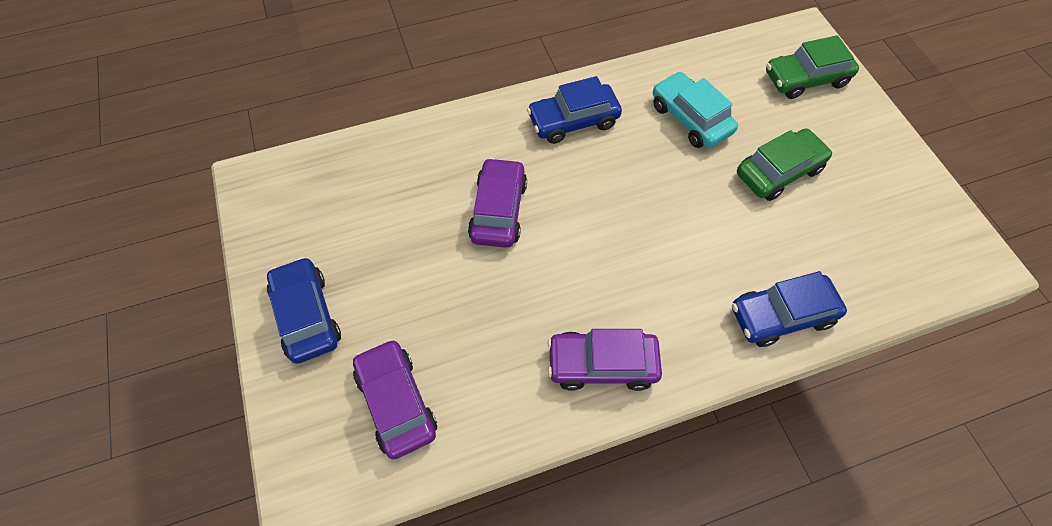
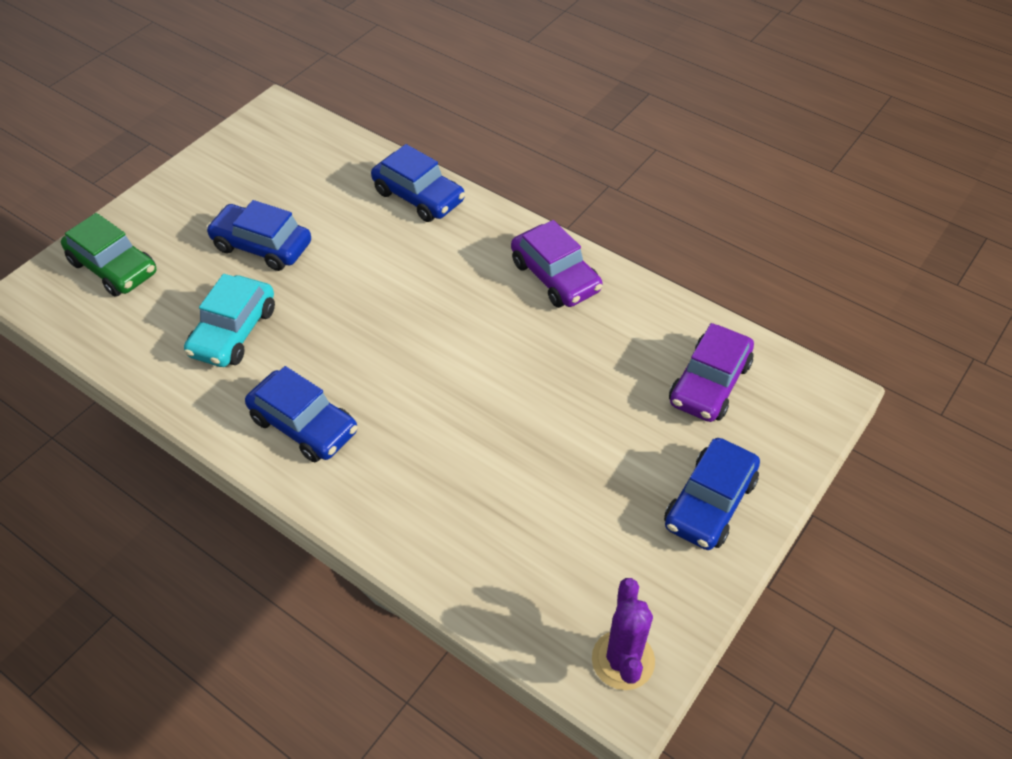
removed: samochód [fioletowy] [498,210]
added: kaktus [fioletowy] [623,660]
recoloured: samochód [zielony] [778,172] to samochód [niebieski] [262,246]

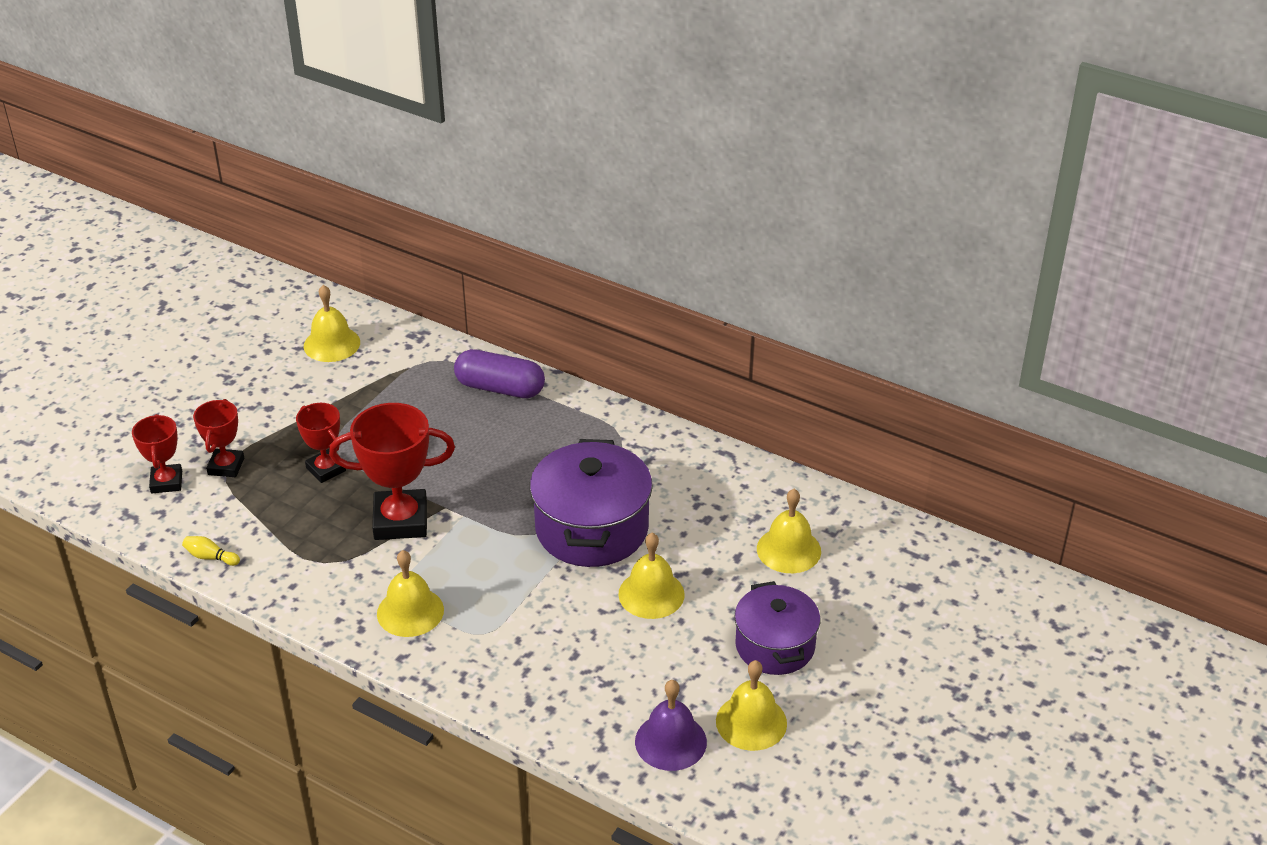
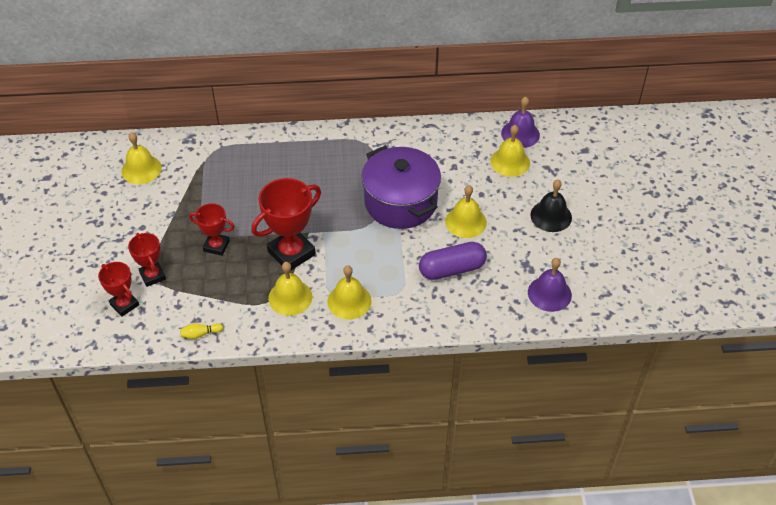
added: dzwonek [fioletowy] [520,134]
moved: dzwonek [żółty] [751,722] to [290,297]; kapsułka [fioletowy] [500,388] to [452,269]
replaced: garnek [fioletowy] [775,646] to dzwonek [czarny] [551,216]

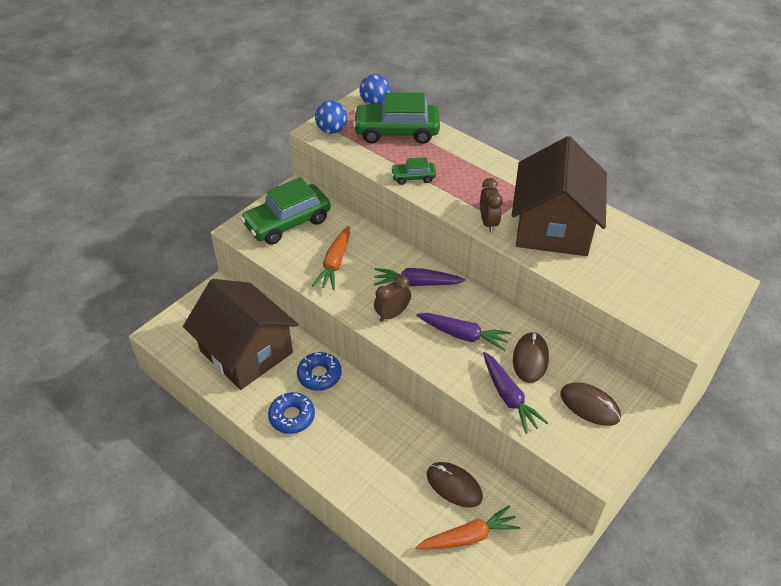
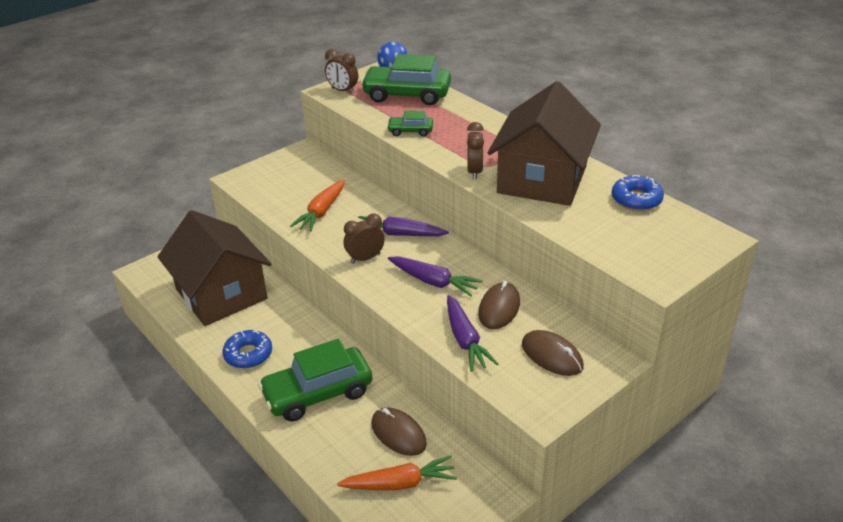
moved: samochód [zielony] [287,222] to [318,393]; donut [niebieski] [319,375] to [636,199]
replaced: piłka [niebieski] [332,130] to budzik [brązowy] [343,91]

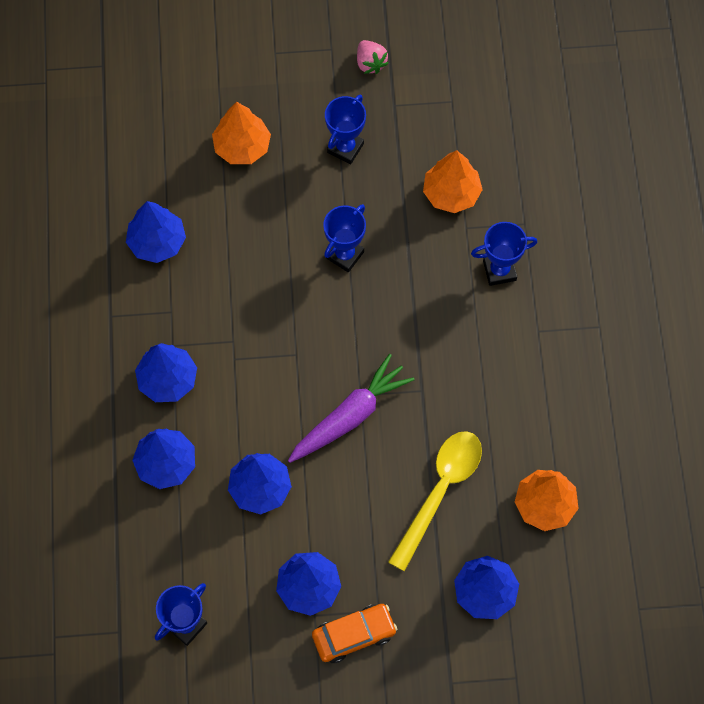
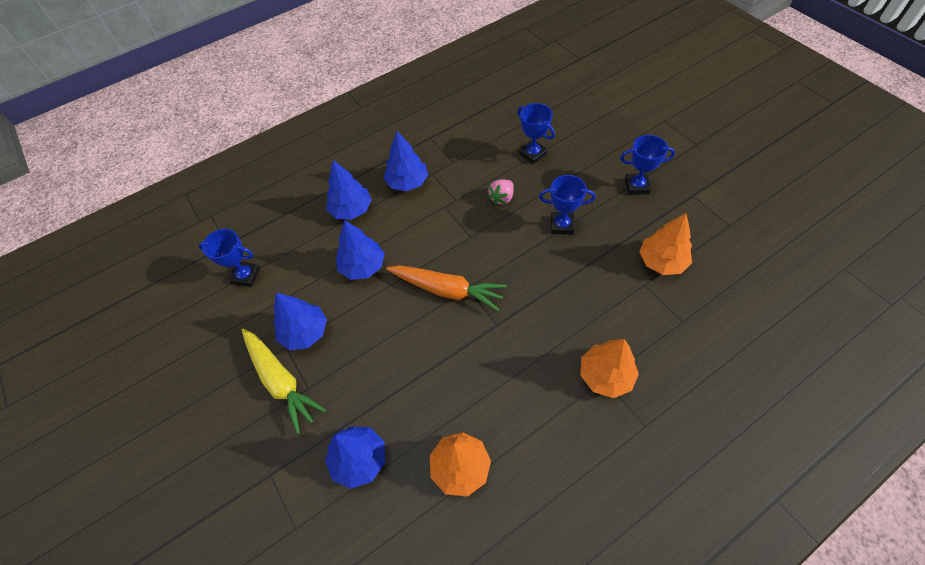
removed: drzewko [niebieski] [157,242]; łyżka [żółty] [440,491]
moved: truskawka [różowy] [370,63] to [502,198]; puchar [niebieski] [499,271] to [533,154]; drzewko [pomarańczowy] [242,147] to [605,375]
replaced: samochód [pomarańczowy] [354,635] to marchewka [żółty] [281,381]
recoloured: marchewka [fioletowy] [350,416] to marchewka [pomarańczowy] [447,290]

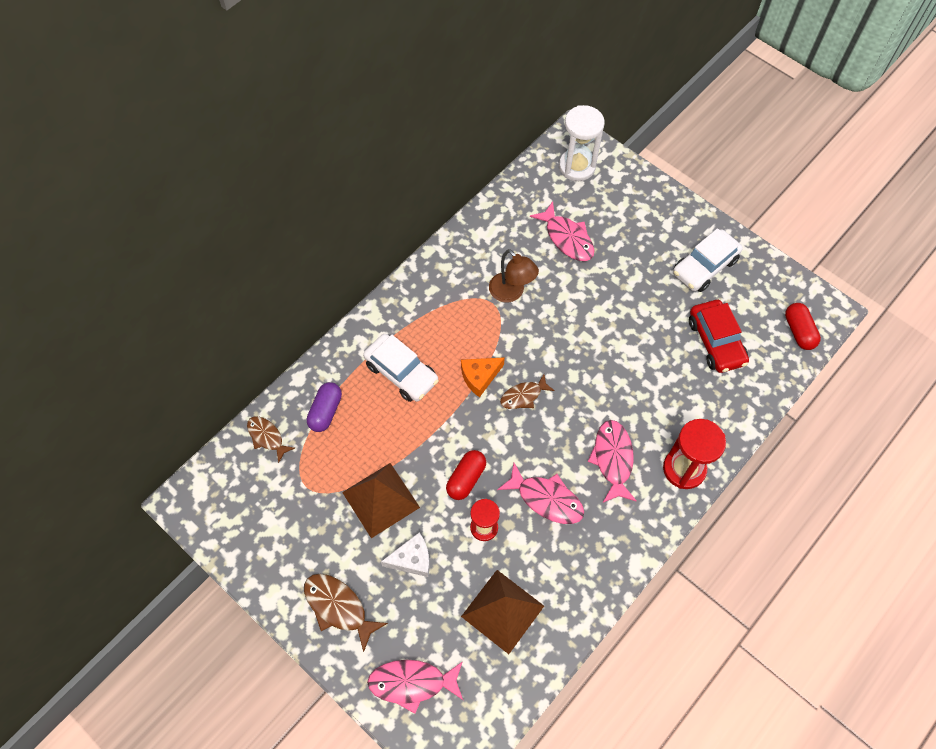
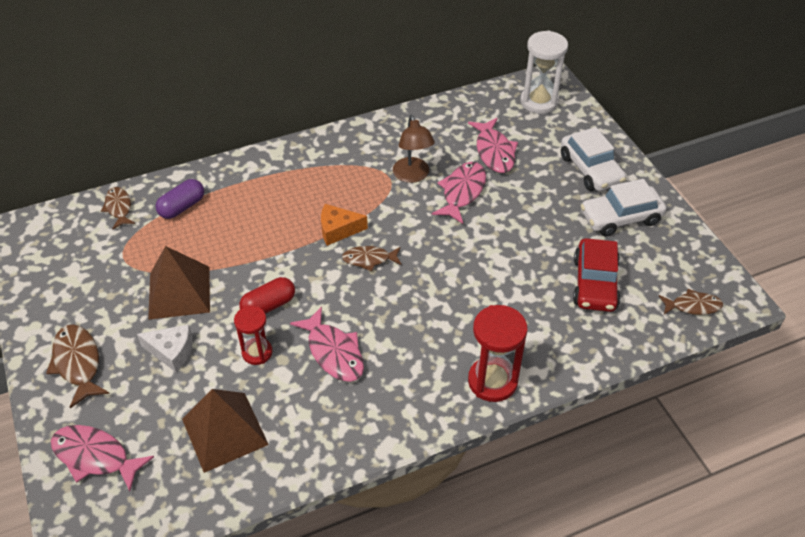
moved: ryba [różowy] [613,459] to [462,192]; samochód [biały] [401,373] to [590,169]
replaced: kapsułka [czerwony] [799,331] to ryba [brązowy] [693,306]

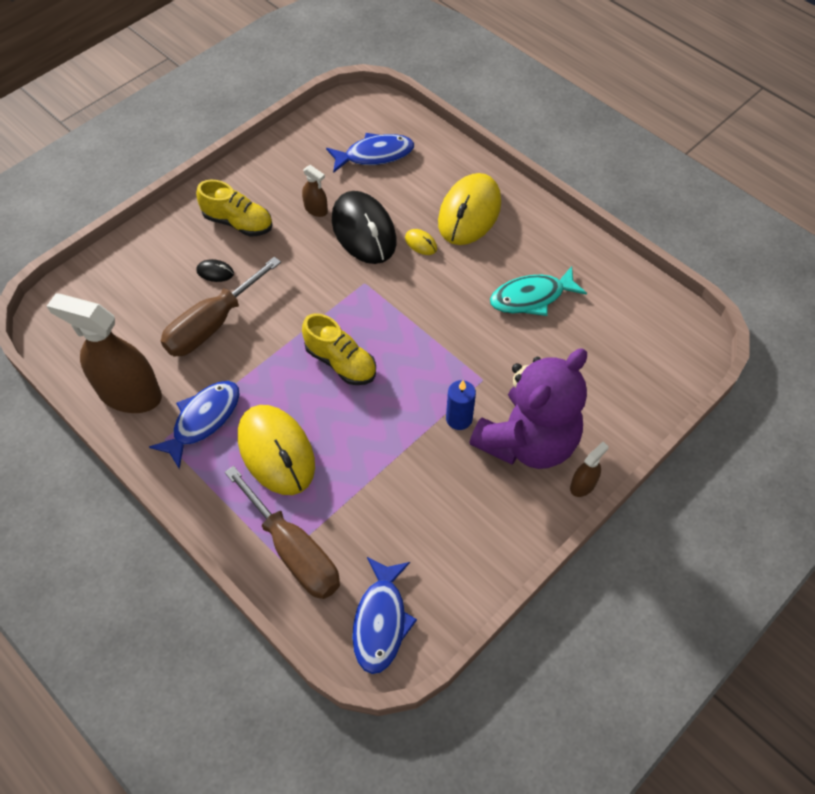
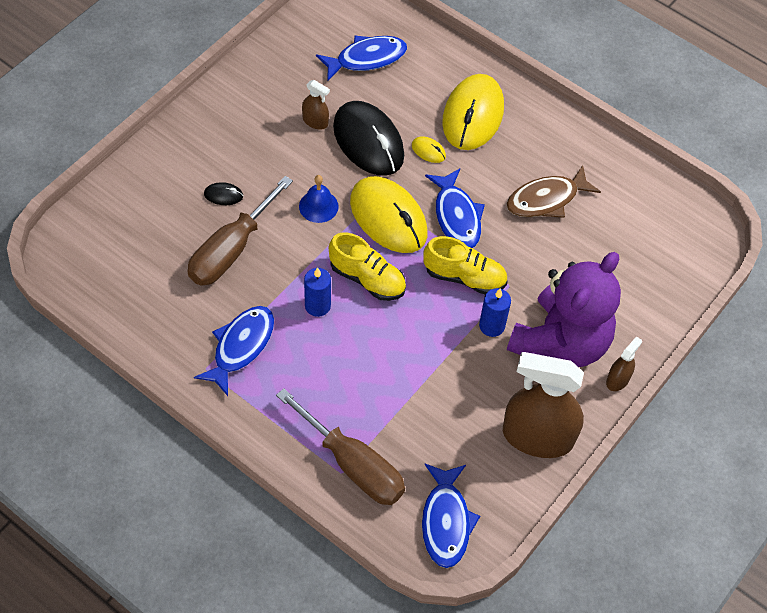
added: dzwonek [niebieski] [318,206]; świeca [niebieski] [317,306]; ryba [niebieski] [456,216]
moved: myszka [żółty] [276,451] to [388,218]; but [żółty] [238,222] to [464,277]; spryskiwacz [brązowy] [129,394] to [537,437]
recoloured: ryba [turkusowy] [531,297] to ryba [brązowy] [546,199]

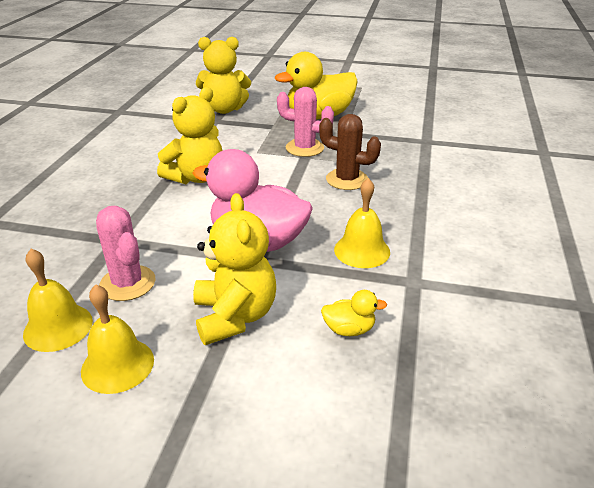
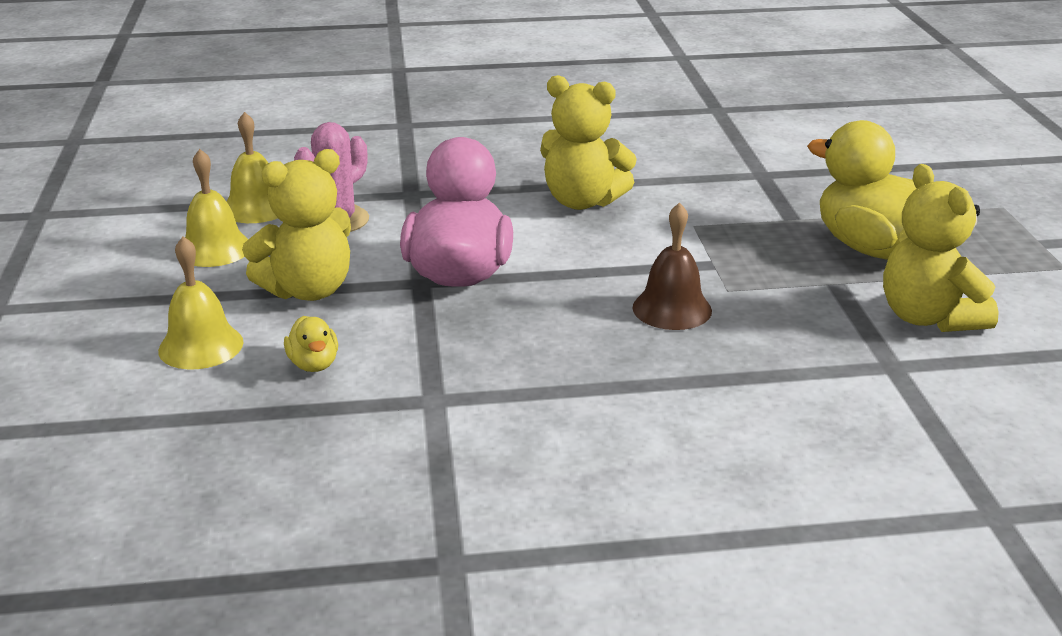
removed: kaktus [różowy] [304,148]
moved: dzwonek [żółty] [362,250] to [201,346]; miś [żółty] [224,109] to [928,318]
replaced: kaktus [brązowy] [347,179] to dzwonek [brązowy] [672,309]

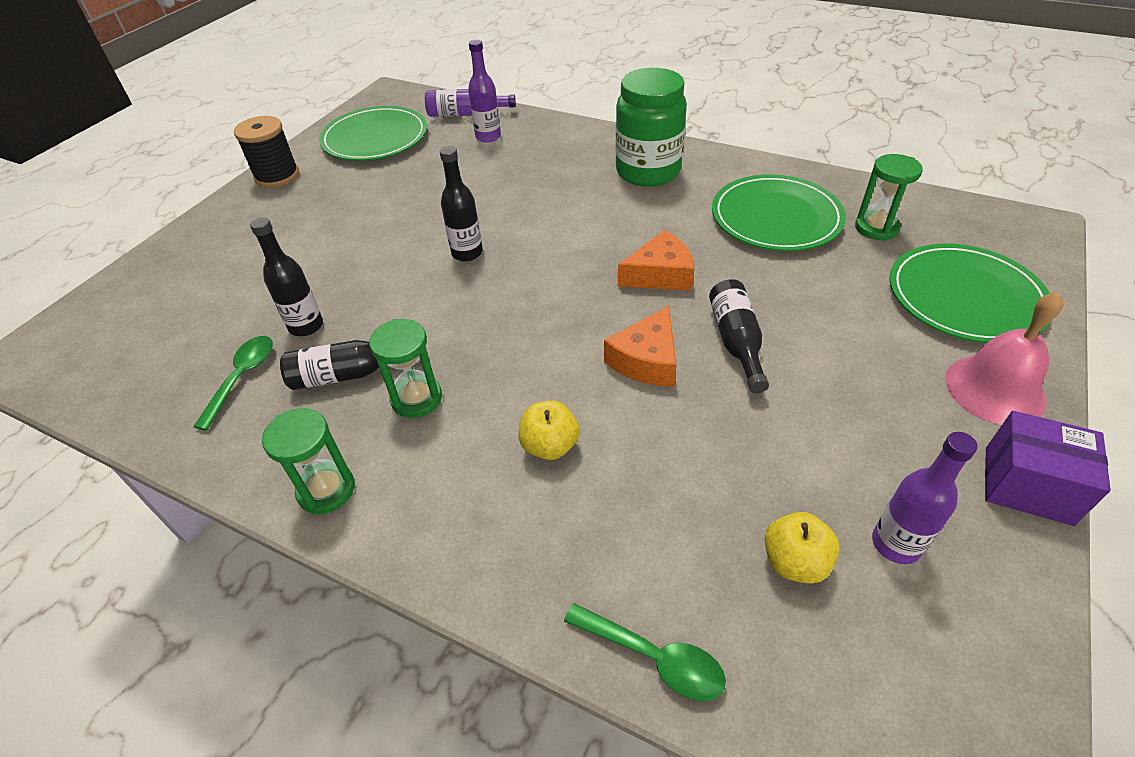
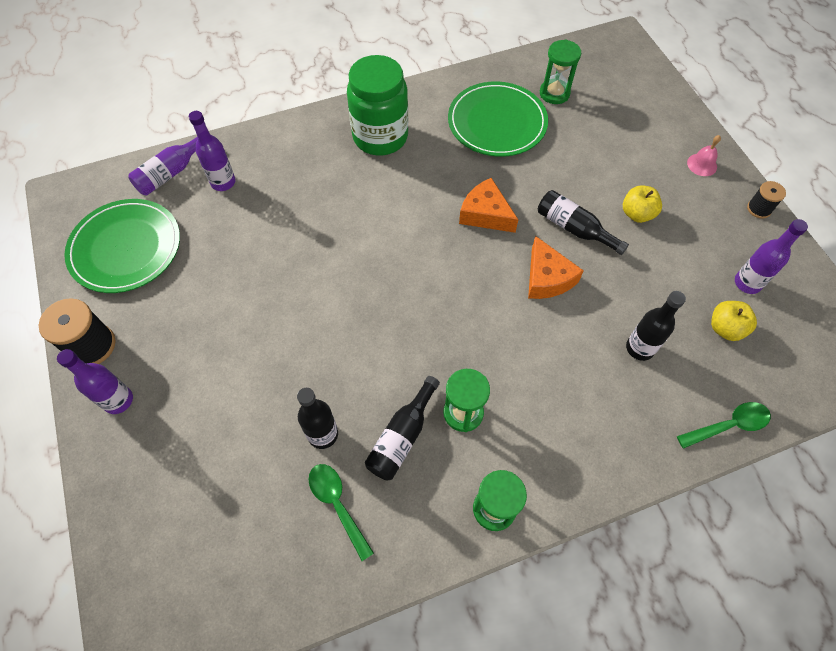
removed: talerz [zielony] [965,297]
added: butelka [fioletowy] [118,400]
moved: jabłko [żółty] [550,445] to [637,214]; butelka [czarny] [467,253] to [640,348]
replaced: pudełko [fioletowy] [1027,485] to szpulka [czarny] [759,209]
turned: ser [pomarańczowy] [660,274] = [485,214] 75 degrees counterclockwise
resized: dzwonek [różowy] [994,389] = [702,164] x0.52

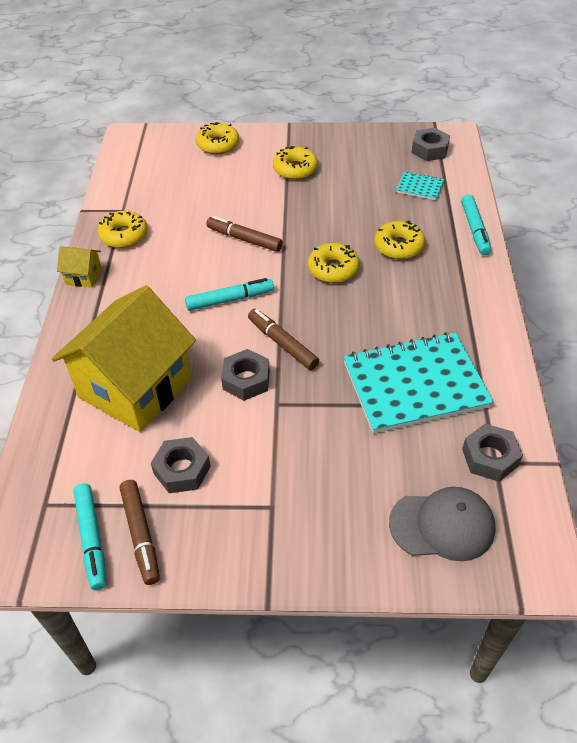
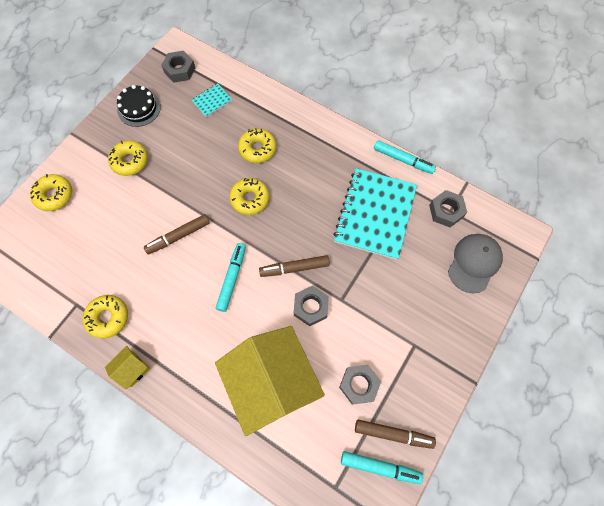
added: tort [czarny] [139,108]
moved: flamaster [turkusowy] [475,229] to [403,160]

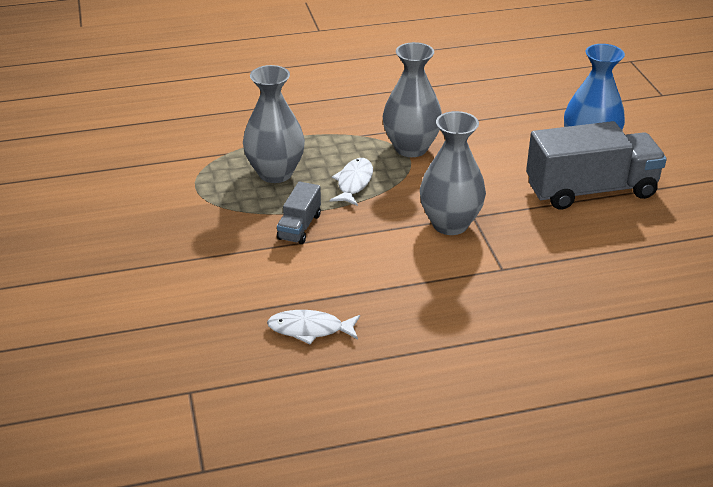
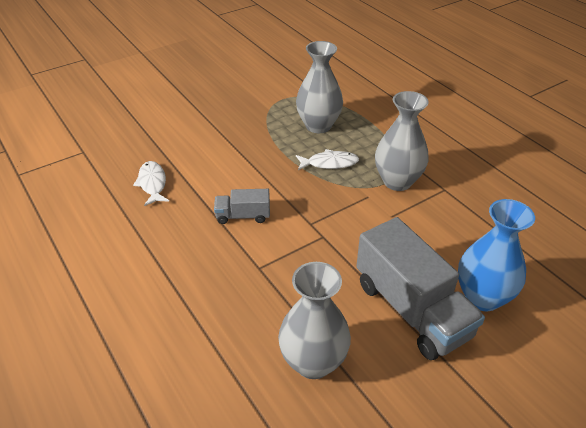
moved: ciężarówka [szary] [299,227] to [243,216]; wazon [szary] [450,224] to [313,362]

